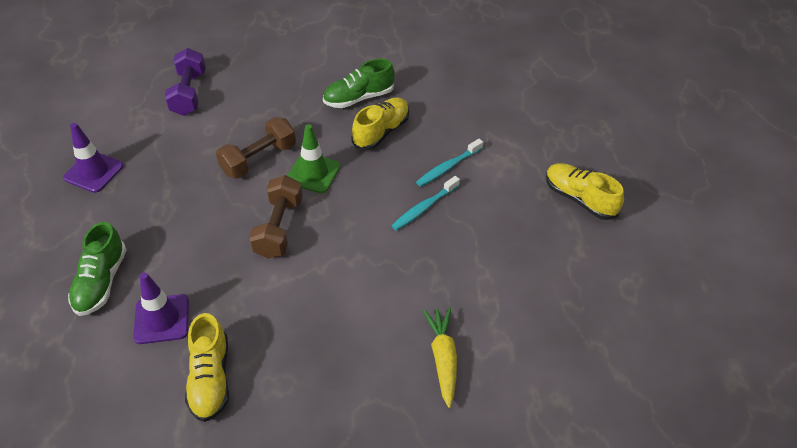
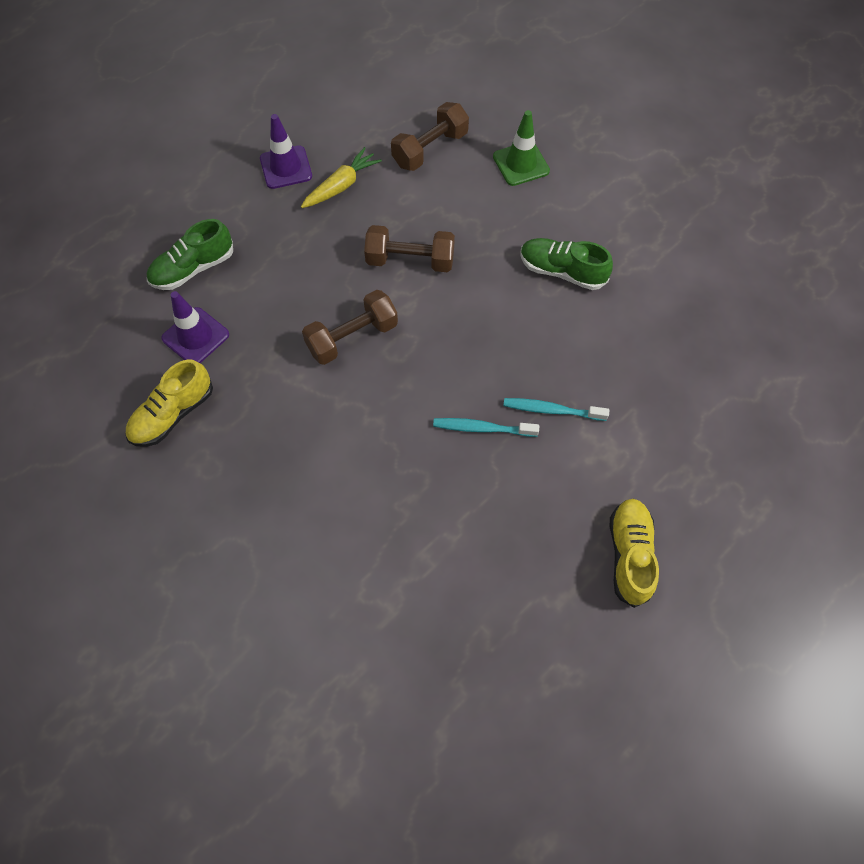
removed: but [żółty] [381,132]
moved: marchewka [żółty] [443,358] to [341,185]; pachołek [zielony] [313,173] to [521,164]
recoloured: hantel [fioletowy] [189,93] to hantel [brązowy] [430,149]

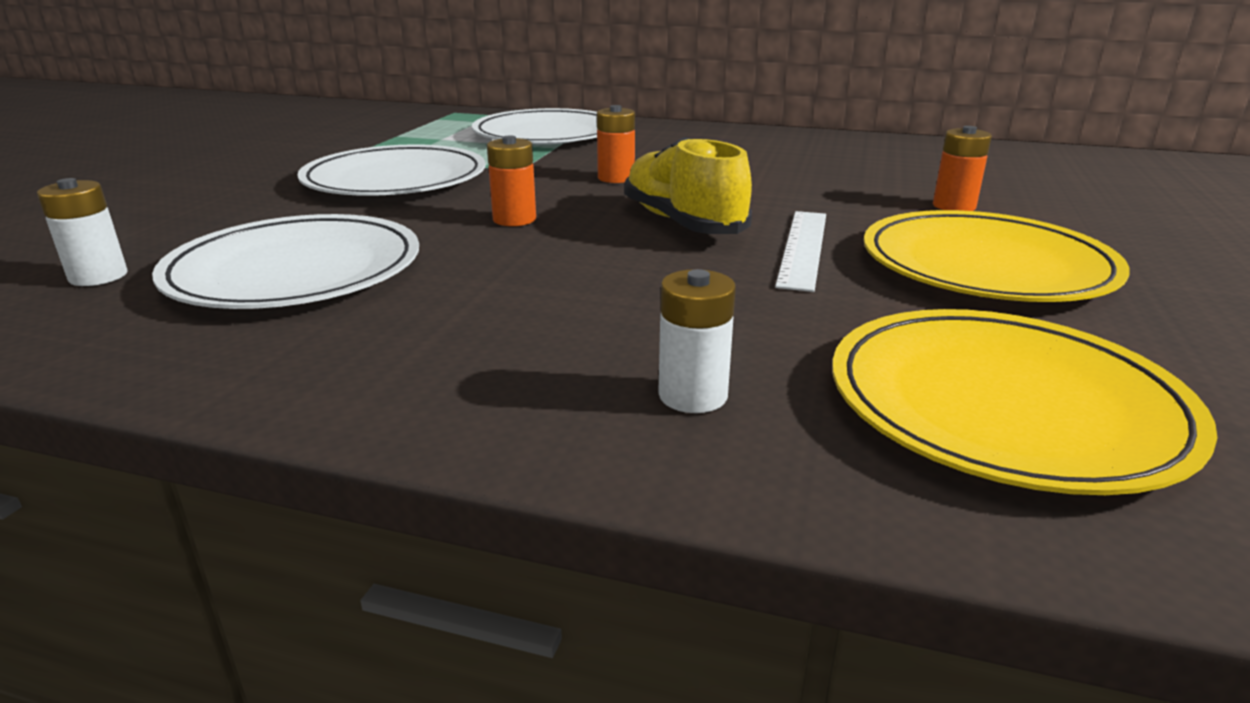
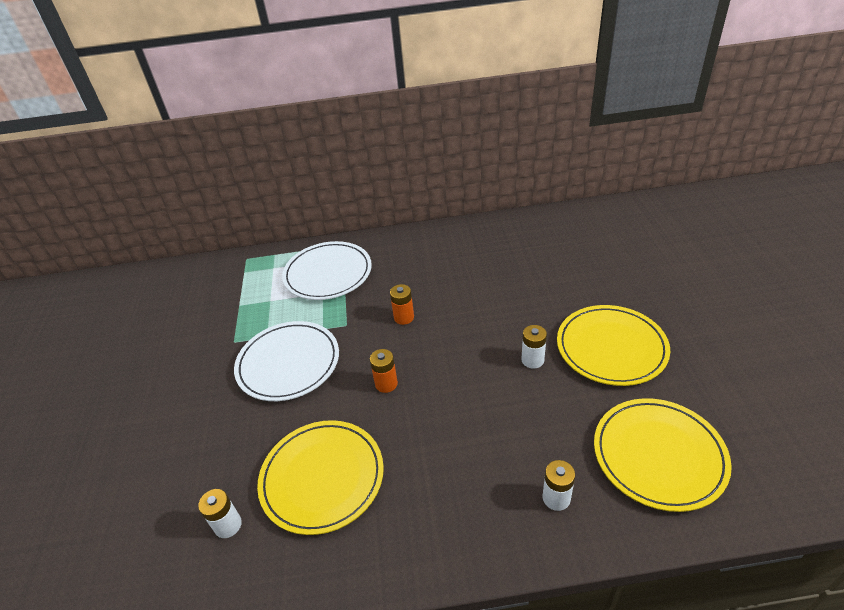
removed: but [żółty] [683,223]; bateria [pomarańczowy] [954,206]
replaced: linijka [biały] [803,248] to bateria [biały] [532,360]
recoloured: talerz [biały] [295,271] to talerz [żółty] [322,478]

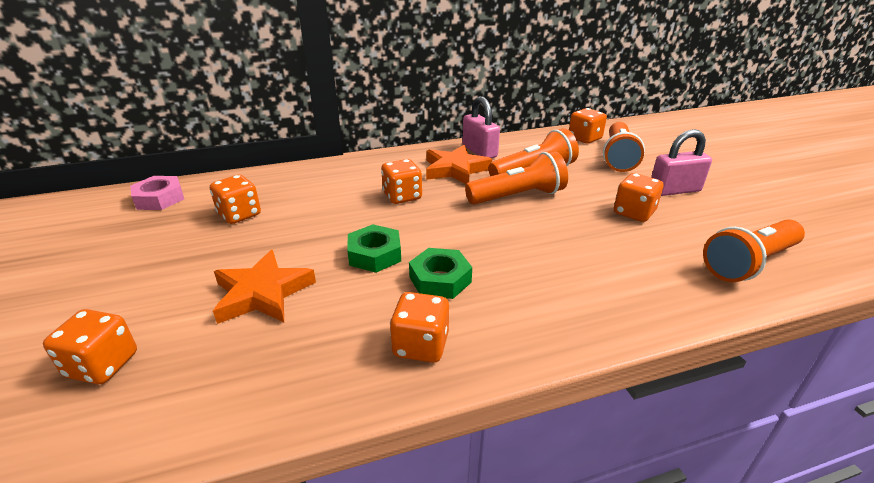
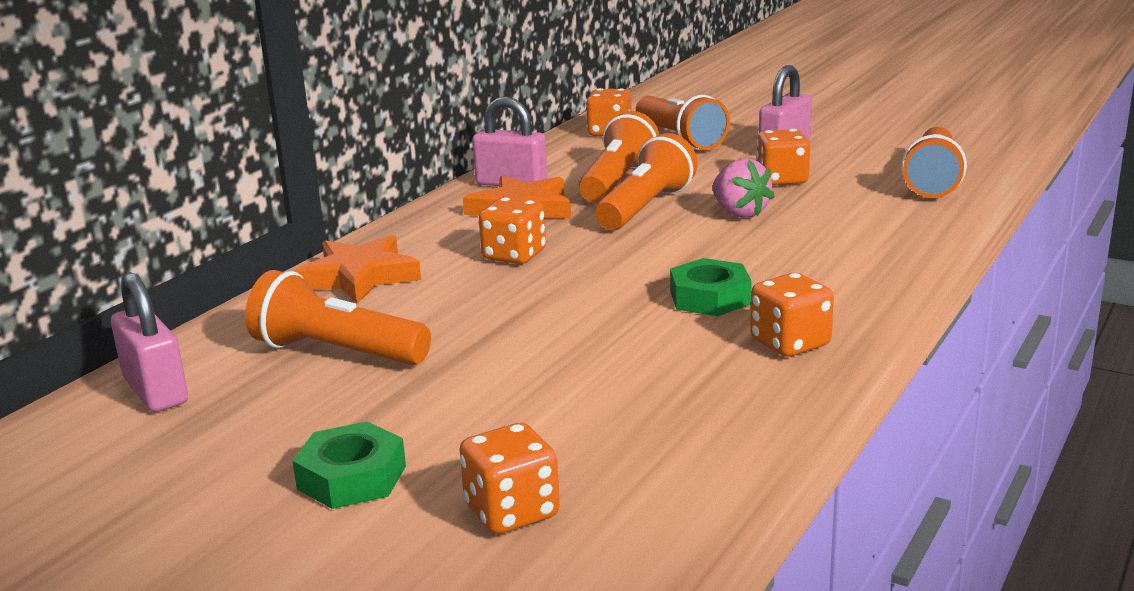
added: truskawka [różowy] [739,213]
moved: nakrętka [zielony] [375,254] to [352,477]; gwiazda [pomarańczowy] [262,293] to [359,277]
replaced: nakrętka [różowy] [159,198] to kłódka [różowy] [155,391]; kostka do gry [pomarańczowy] [239,214] to latarka [pomarańczowy] [337,352]

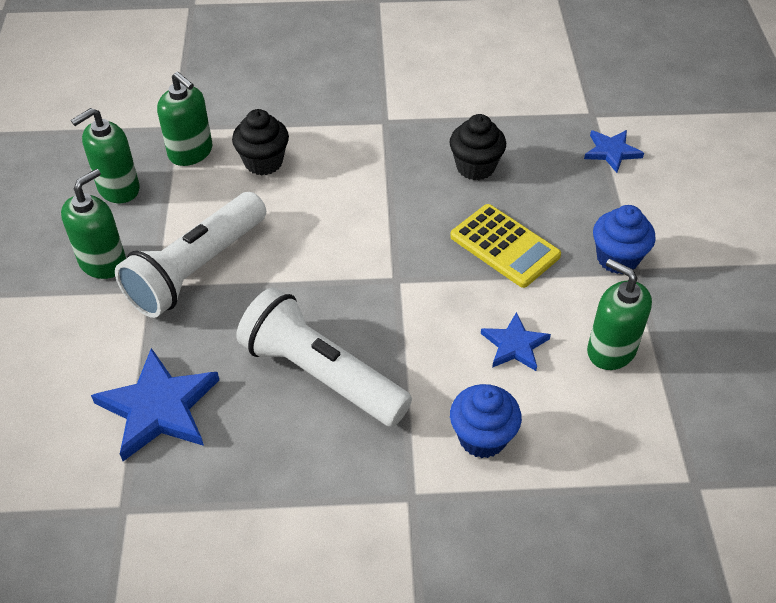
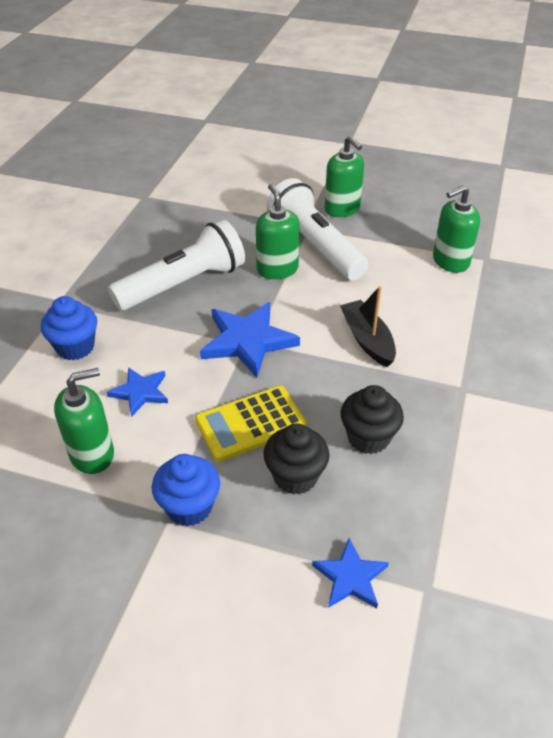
added: łódka [czarny] [367,340]
moved: gwiazda [niebieski] [159,408] to [247,341]; dozownik mydła [zielony] [118,189] to [277,269]; muffinka [czarny] [263,162] to [295,476]

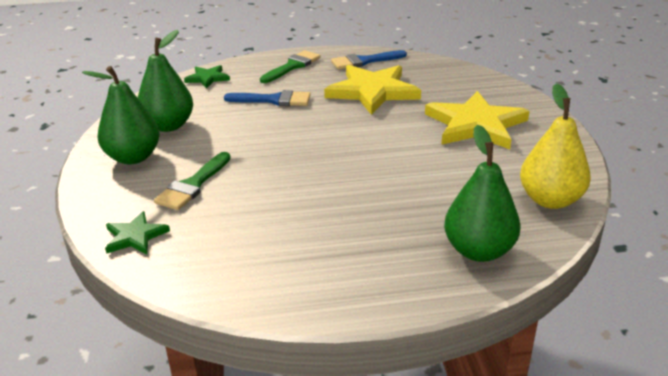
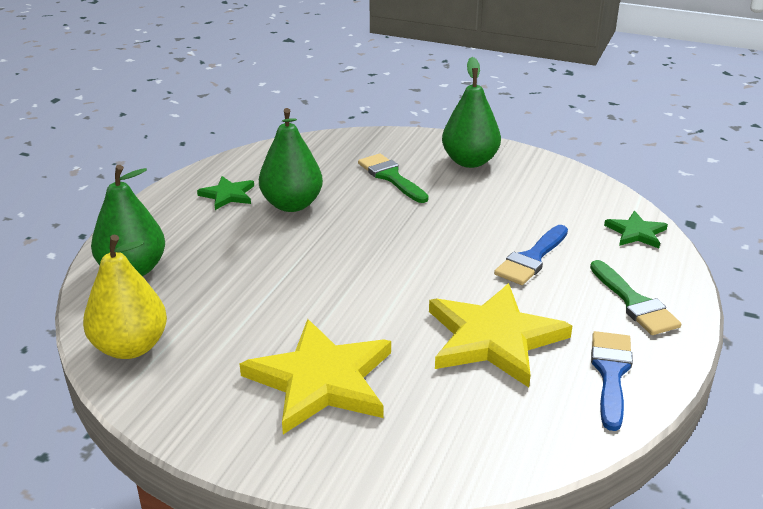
moved: gwiazda [zielony] [135,236] to [228,195]; gruszka [zielony] [168,126] to [292,205]

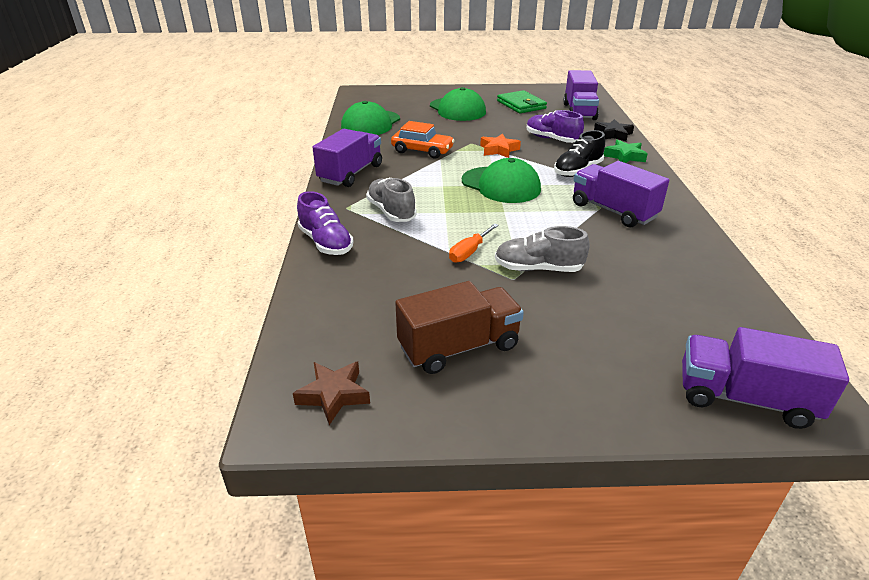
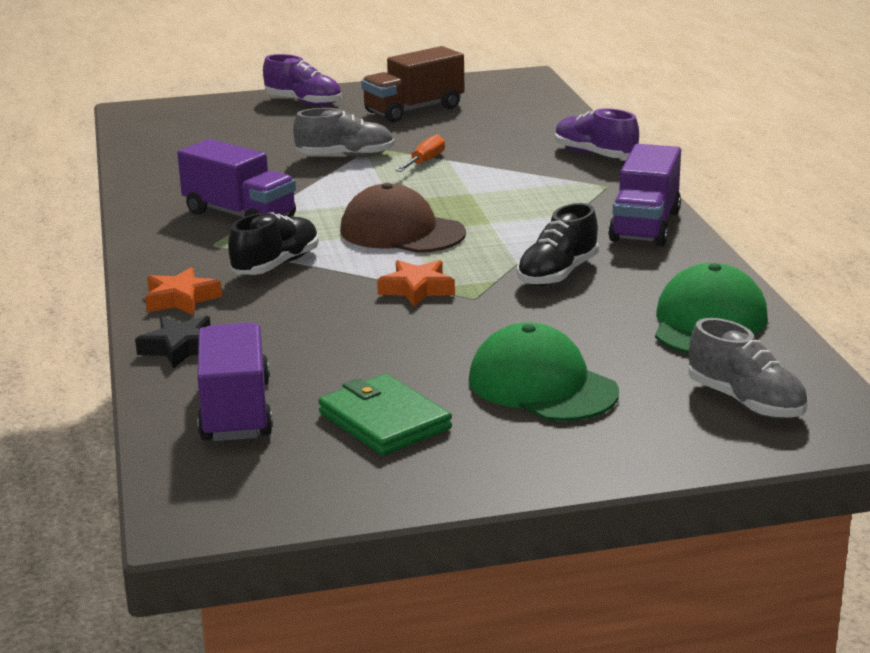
removed: gwiazda [brązowy] [334,395]; ciężarówka [fioletowy] [745,398]
moved: but [fioletowy] [552,139] to [303,102]; but [szary] [391,212] to [746,402]
replaced: samochód [pomarańczowy] [422,151] to but [czarny] [557,274]
recoloured: gwiazda [zielony] [624,156] to gwiazda [pomarańczowy] [181,299]; czapka [zielony] [501,185] to czapka [brązowy] [402,232]

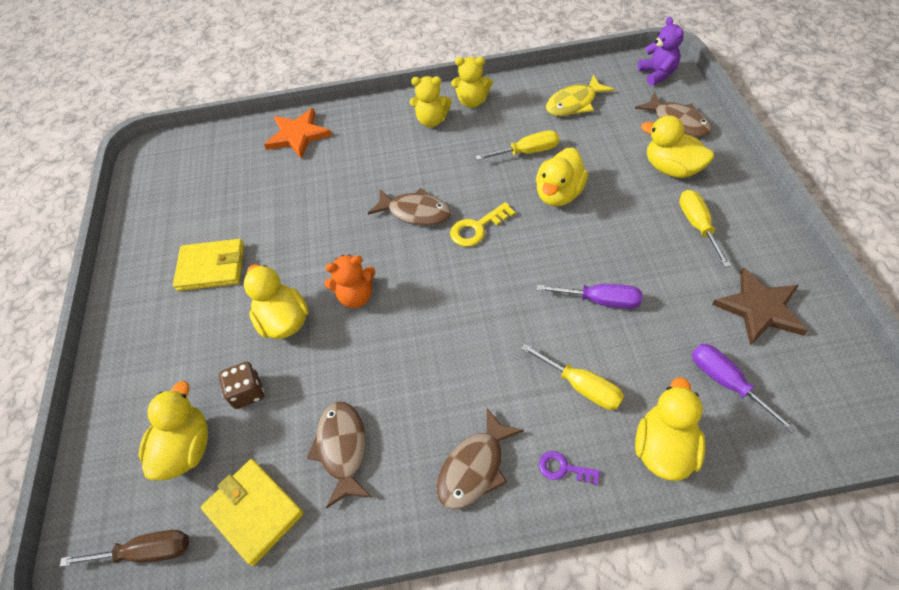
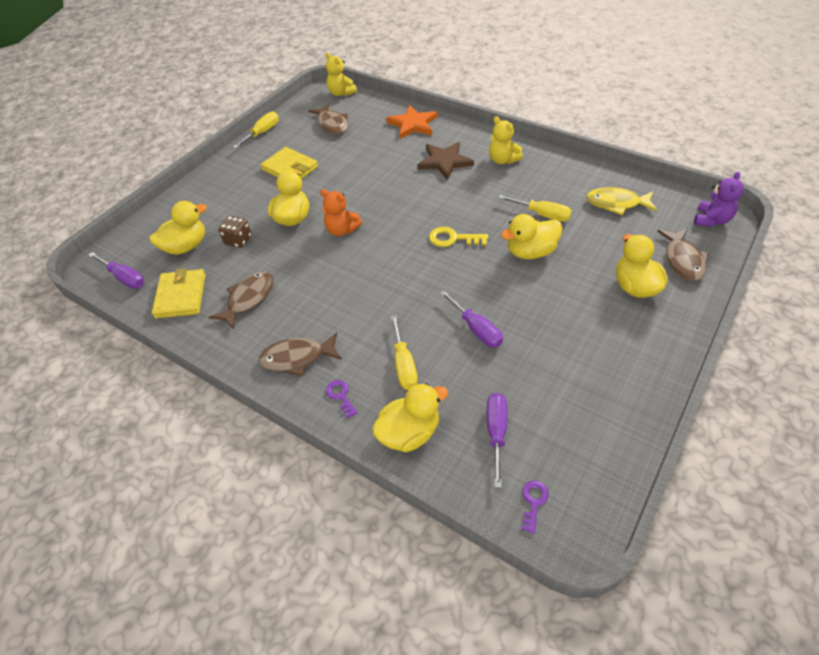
added: klucz [fioletowy] [533,502]
moved: śrubokręt [żółty] [697,225] to [262,133]; ryba [brązowy] [415,212] to [332,124]; miś [żółty] [472,101] to [341,93]; gwiazda [brązowy] [760,308] to [444,162]
recoloured: śrubokręt [brązowy] [147,552] to śrubokręt [fioletowy] [124,278]

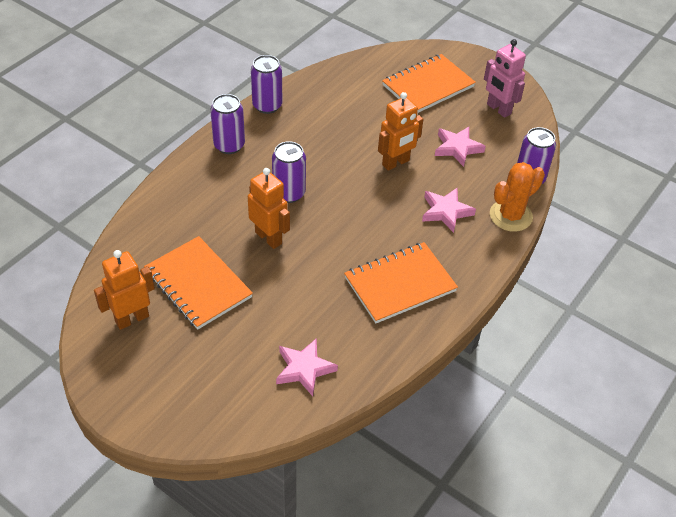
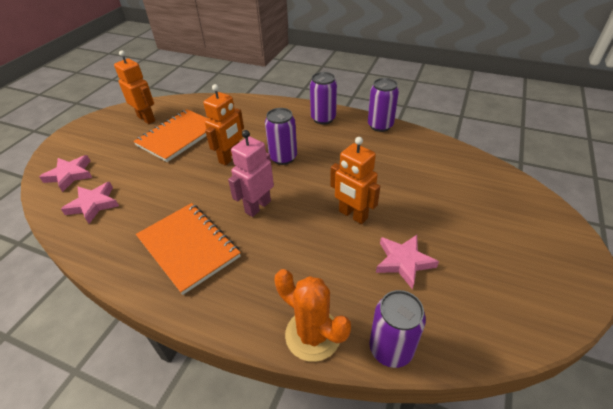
removed: zeszyt [pomarańczowy] [428,86]
moved: gwiazda [różowy] [446,212] to [70,175]; robot [różowy] [498,109] to [257,206]

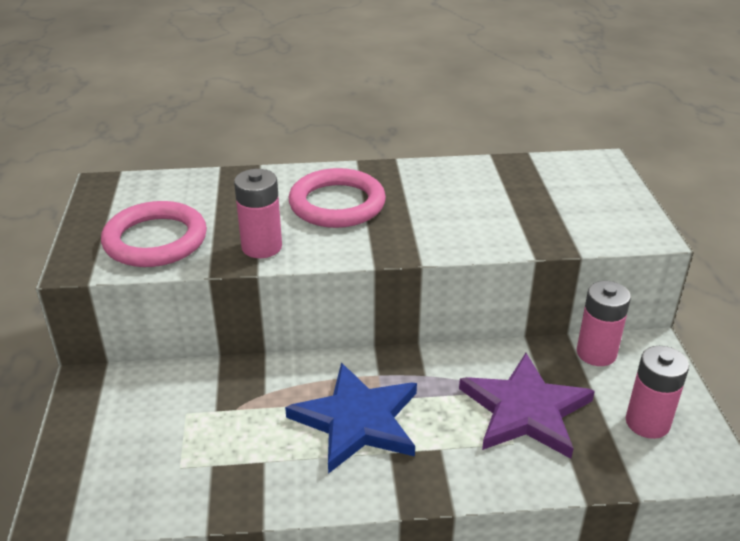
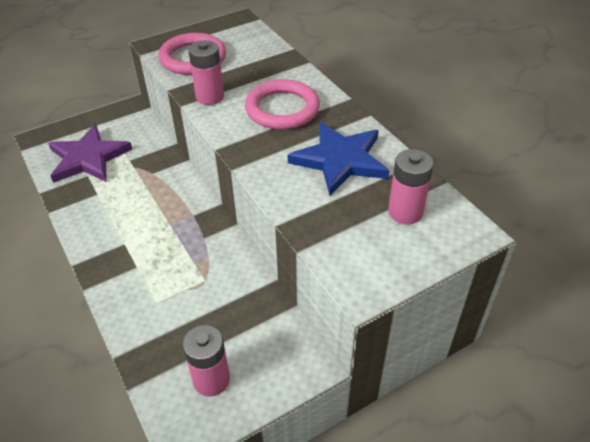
moved: gwiazda [fioletowy] [525,410] to [88,158]; gwiazda [niebieski] [357,420] to [340,160]; bateria [różowy] [596,353] to [405,212]

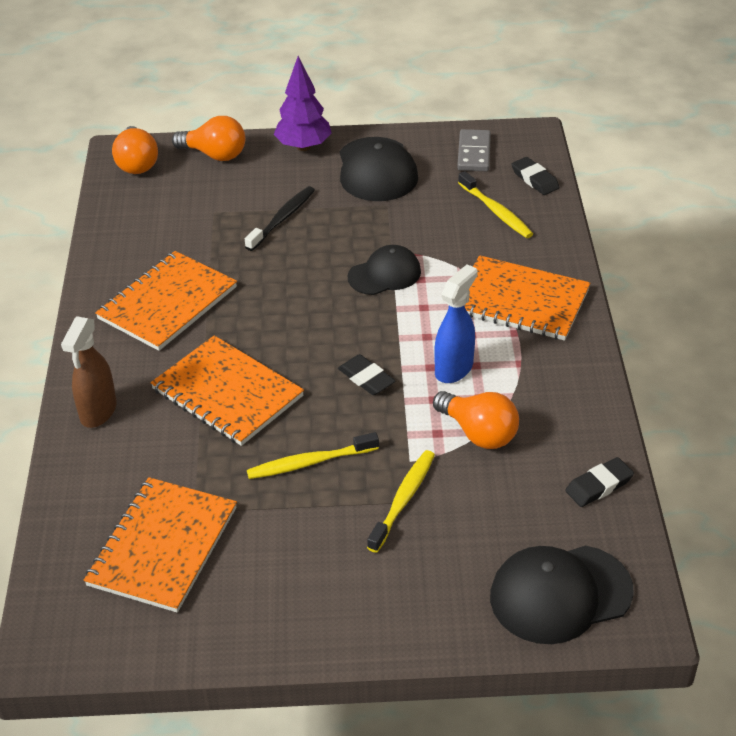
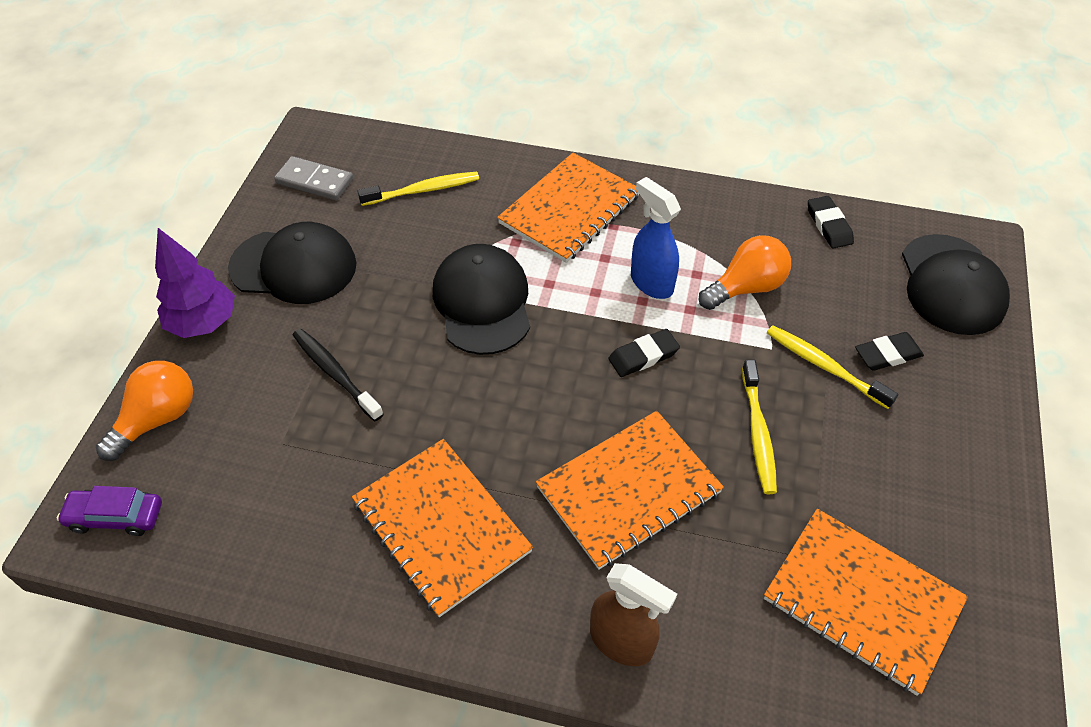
moved: gumka do mazania [czarny] [534,179] to [887,354]
replaced: żarówka [pomarańczowy] [137,163] to samochód [fioletowy] [116,516]
resized: czapka [czarny] [384,274] = [482,302] x1.52

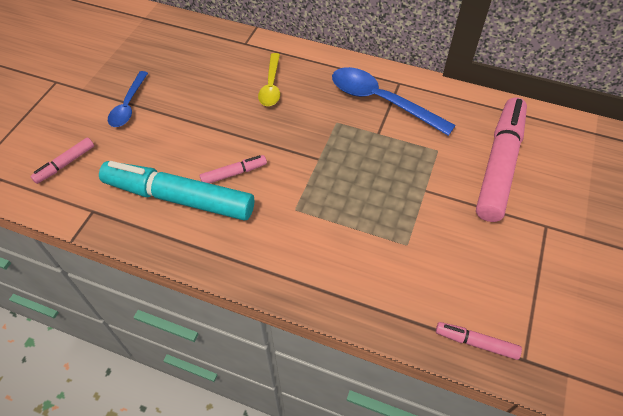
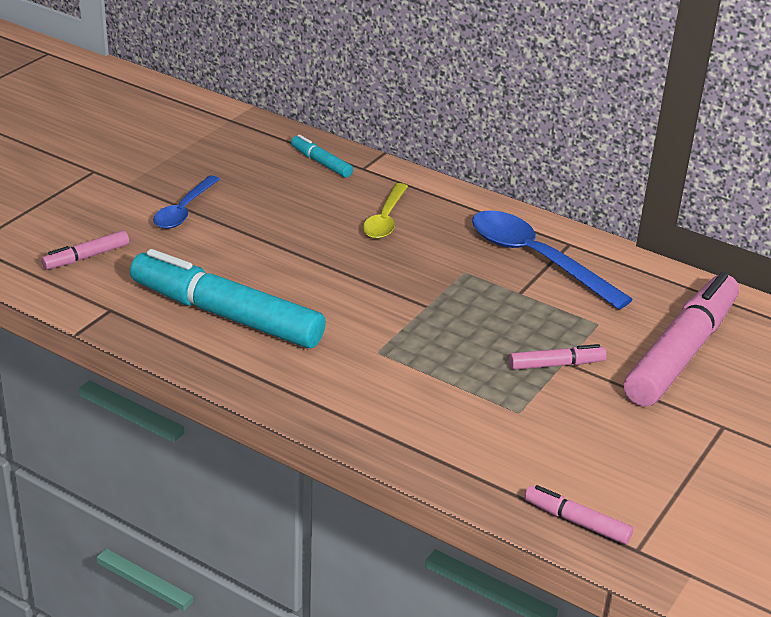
added: flamaster [turkusowy] [321,162]
moved: flamaster [różowy] [234,173] to [556,365]

